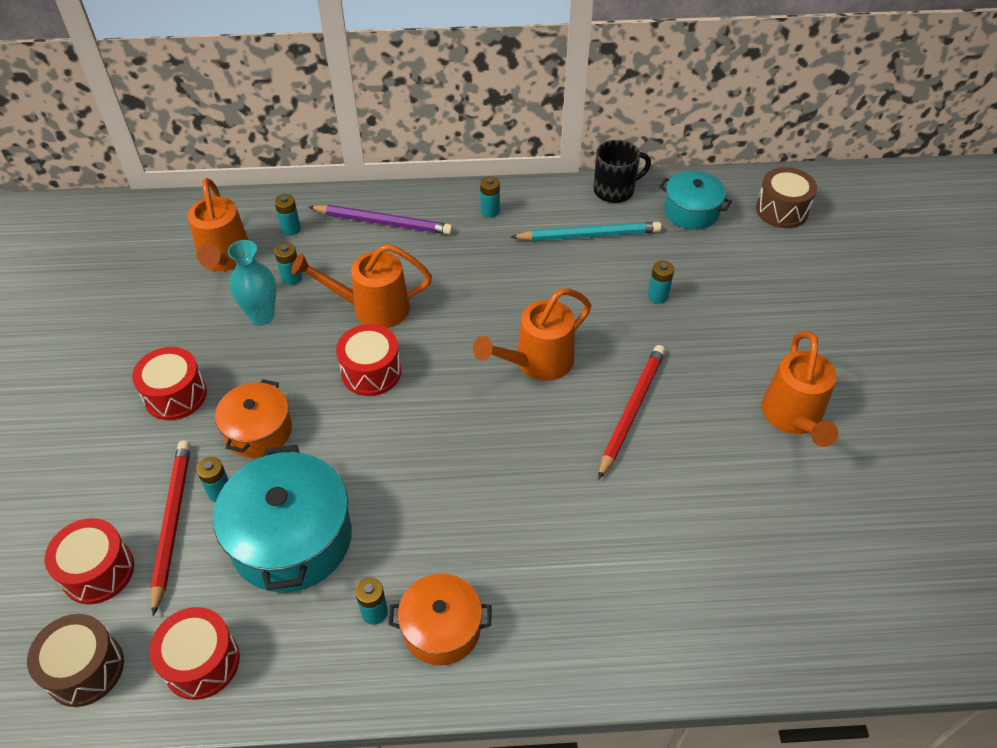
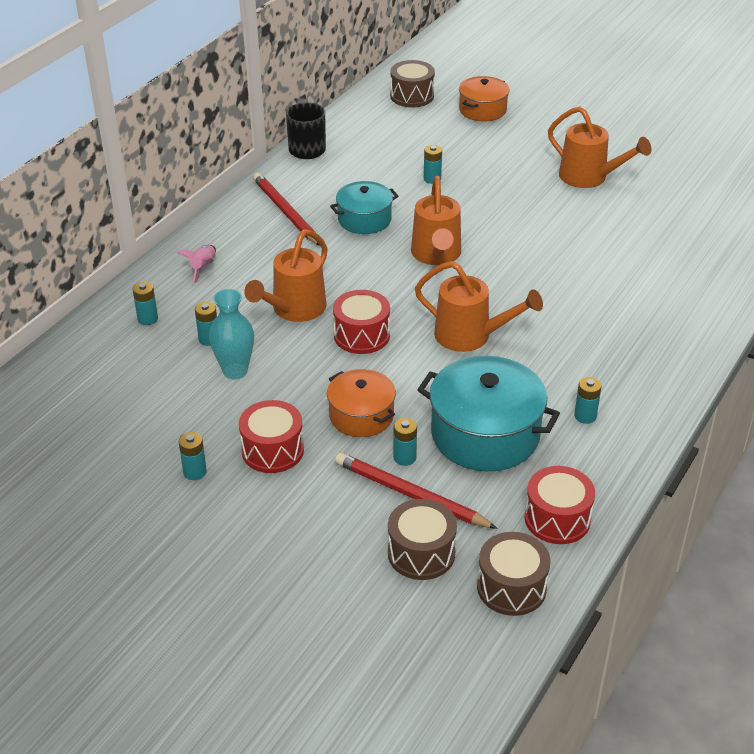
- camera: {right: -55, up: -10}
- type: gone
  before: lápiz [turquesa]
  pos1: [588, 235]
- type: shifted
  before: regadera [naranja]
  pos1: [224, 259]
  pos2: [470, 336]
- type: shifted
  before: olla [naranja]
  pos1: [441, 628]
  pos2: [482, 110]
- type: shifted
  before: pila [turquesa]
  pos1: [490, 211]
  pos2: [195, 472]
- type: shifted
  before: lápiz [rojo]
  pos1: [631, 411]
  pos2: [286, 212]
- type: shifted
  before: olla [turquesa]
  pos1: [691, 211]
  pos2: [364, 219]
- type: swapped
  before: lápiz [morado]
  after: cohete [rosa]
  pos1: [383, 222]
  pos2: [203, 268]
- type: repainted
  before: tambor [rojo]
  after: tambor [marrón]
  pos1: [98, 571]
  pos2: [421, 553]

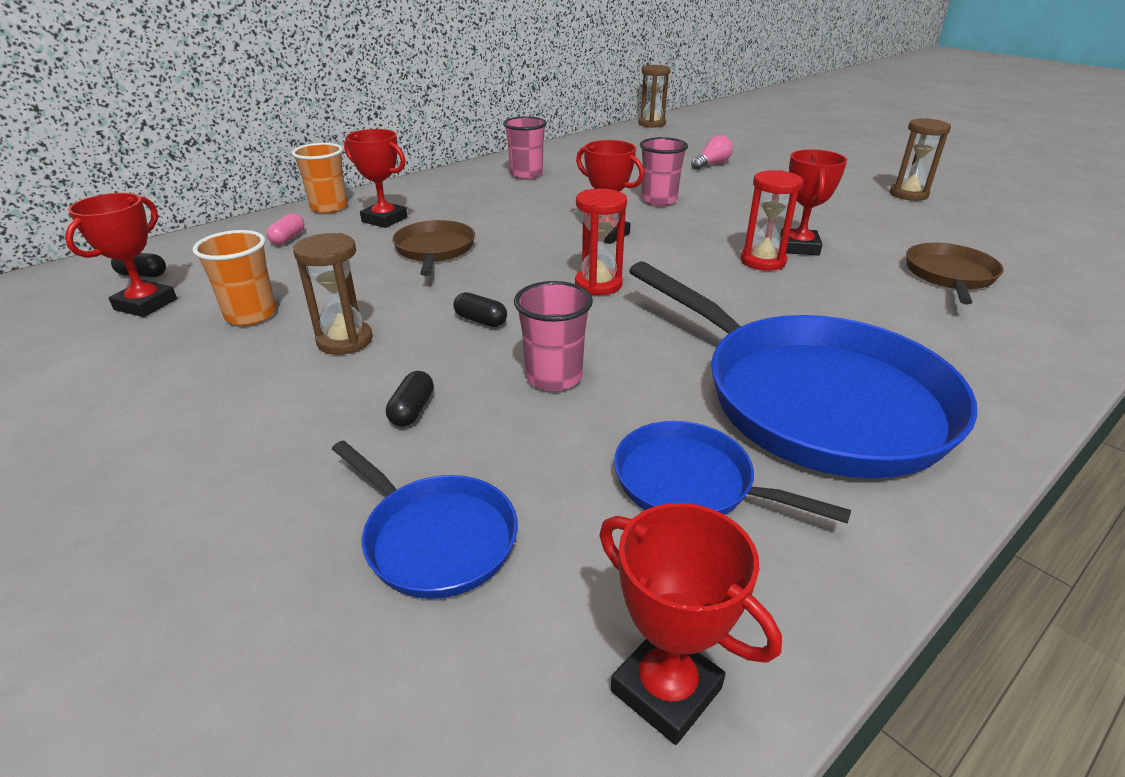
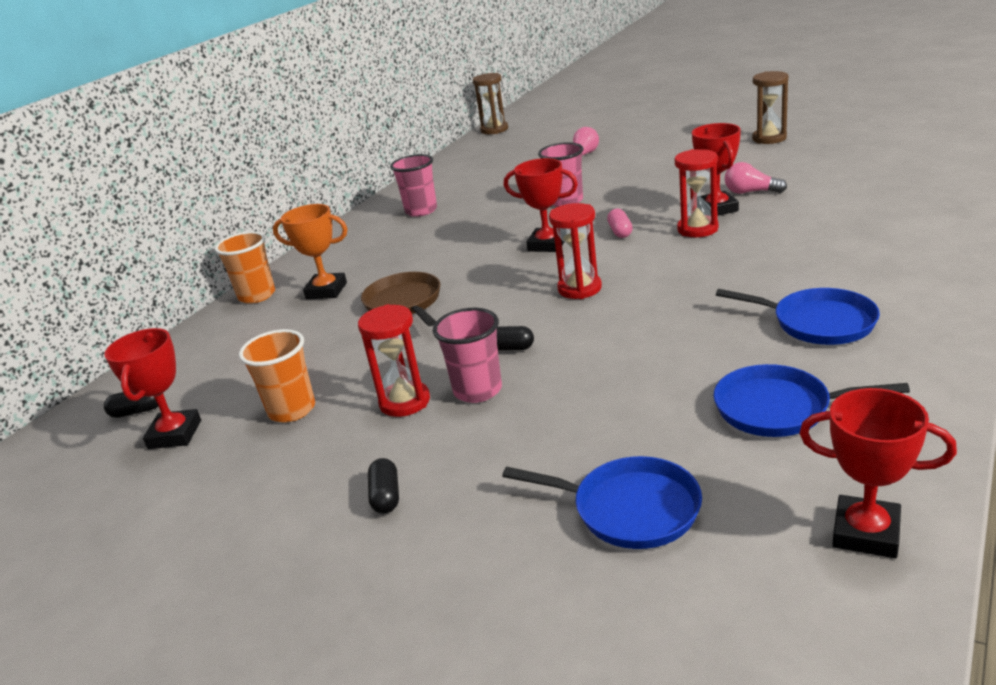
- camera: {right: -15, up: -5}
- type: gone
  before: sartén [marrón]
  pos1: [949, 276]
- type: new
  after: bombilla [rosa]
  pos2: [750, 192]
- type: shifted
  before: cápsula [rosa]
  pos1: [288, 238]
  pos2: [620, 232]
- type: shifted
  before: cápsula [negro]
  pos1: [412, 410]
  pos2: [386, 496]
- type: shifted
  before: vaso [rosa]
  pos1: [554, 377]
  pos2: [477, 390]
- type: repainted
  before: reloj de arena [marrón]
  after: reloj de arena [rojo]
  pos1: [345, 340]
  pos2: [405, 402]
- type: repainted
  before: trofeo [rojo]
  after: trofeo [naranja]
  pos1: [384, 220]
  pos2: [326, 291]
- type: scaled
  before: sartén [azul]
  pos1: [813, 399]
  pos2: [818, 323]
  scale: 0.49

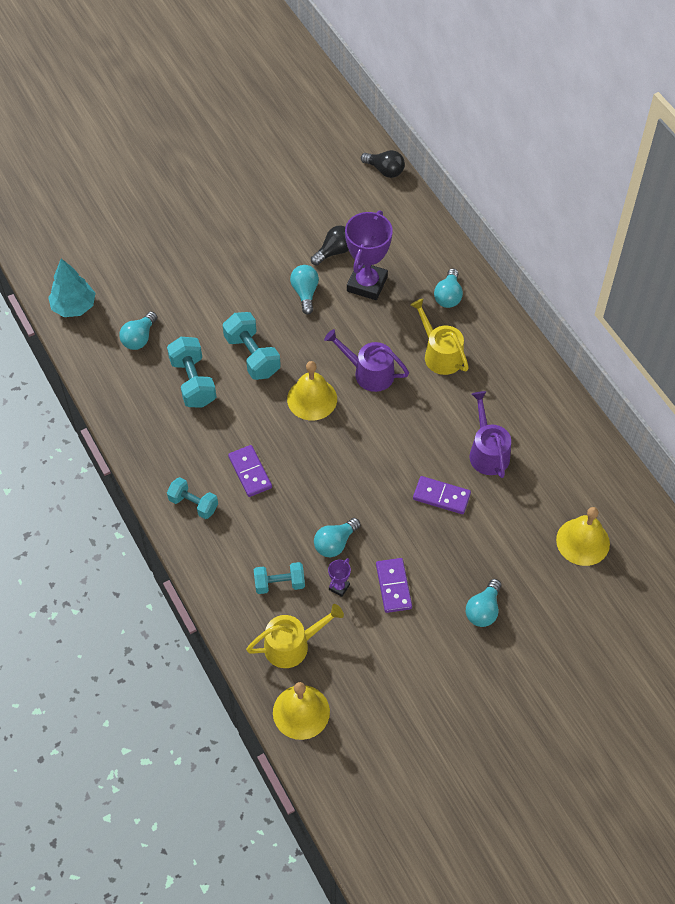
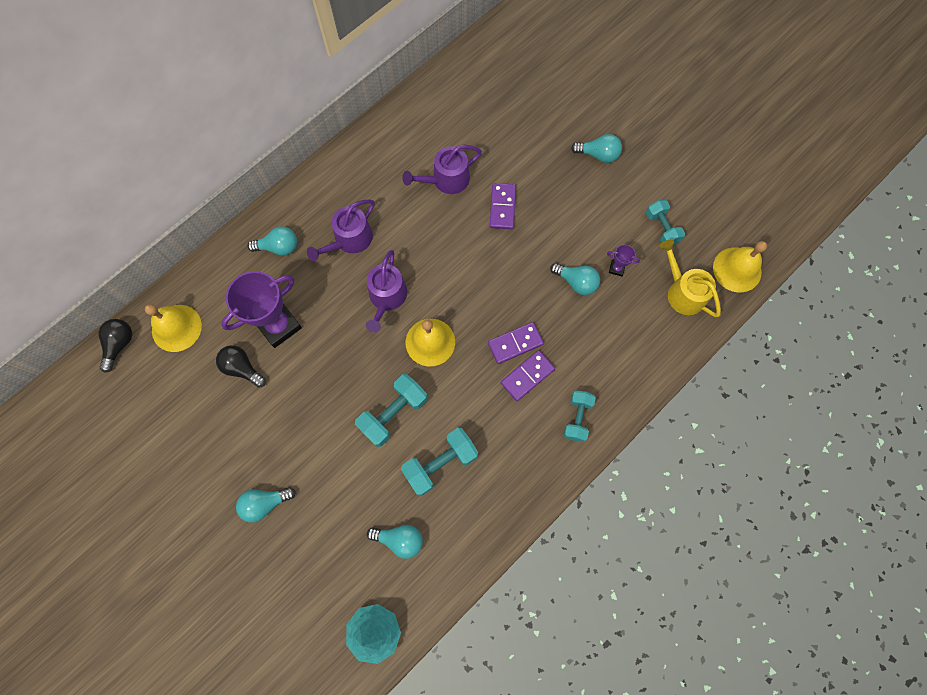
- camera: {right: -105, up: 15}
- type: shifted
  before: mancuerna [turquesa]
  pos1: [279, 583]
  pos2: [661, 228]
- type: shifted
  before: bombilla [turquesa]
  pos1: [305, 293]
  pos2: [265, 503]
- type: shifted
  before: ficha de dominó [morado]
  pos1: [393, 586]
  pos2: [515, 344]
- type: shifted
  before: campana [amarillo]
  pos1: [583, 541]
  pos2: [176, 328]
- type: repainted
  before: regadera [amarillo]
  after: regadera [morado]
  pos1: [440, 354]
  pos2: [350, 240]
- type: rotated
  before: trofeo [morado]
  pos1: [367, 284]
  pos2: [279, 325]
  turn: -45

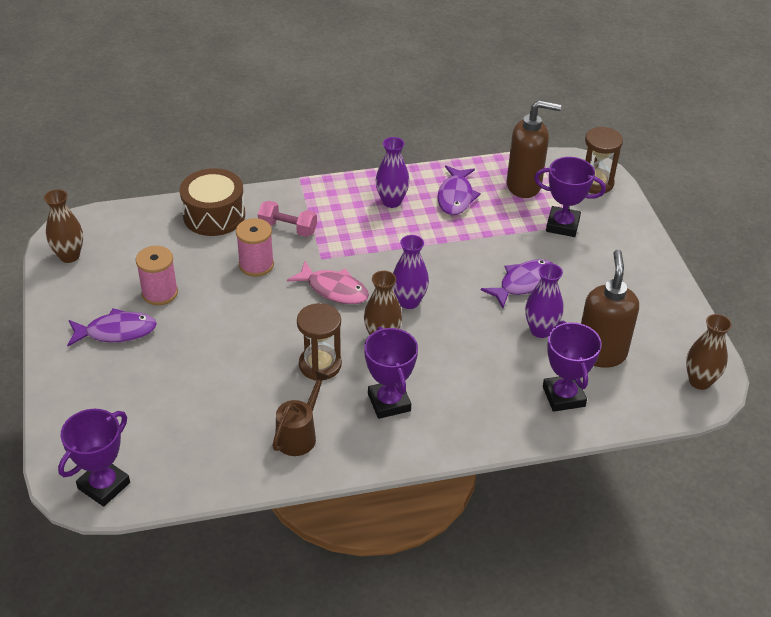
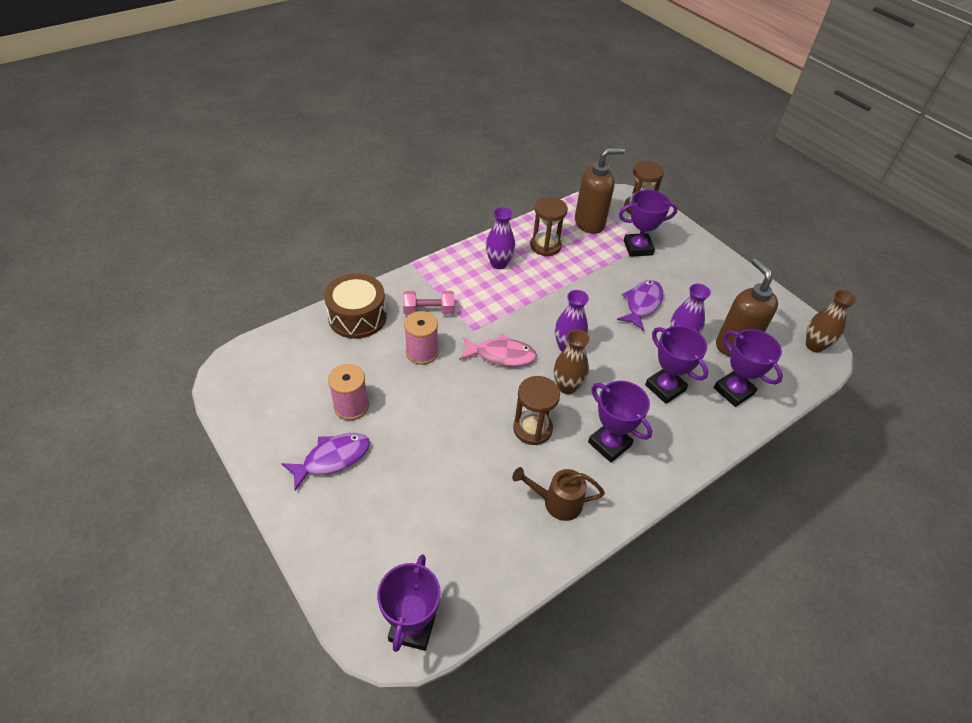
- camera: {right: -25, up: 5}
- type: gone
  before: florero [marrón]
  pos1: [69, 256]
- type: new
  after: trofeo [morado]
  pos2: [665, 388]
- type: swapped
  before: pez [morado]
  after: reloj de arena [marrón]
  pos1: [456, 197]
  pos2: [545, 246]
- type: rotated
  before: regadera [marrón]
  pos1: [299, 434]
  pos2: [556, 502]
  turn: -90

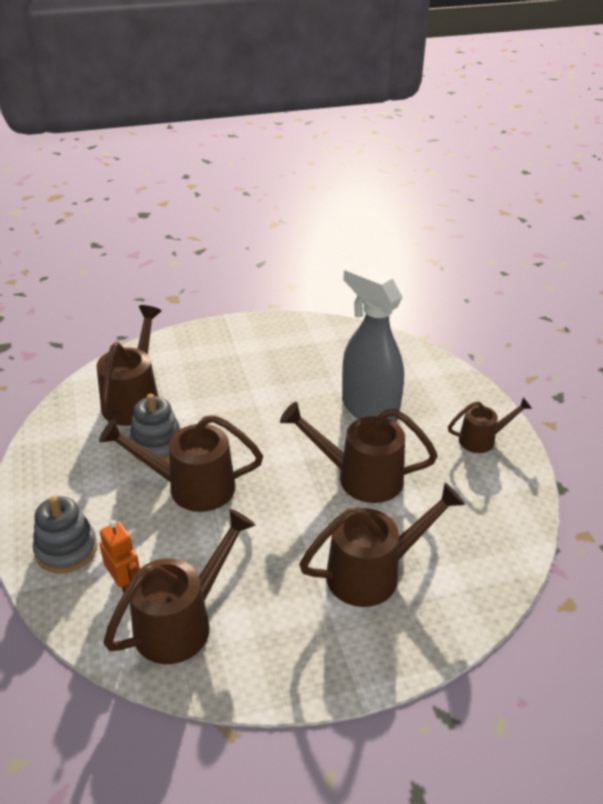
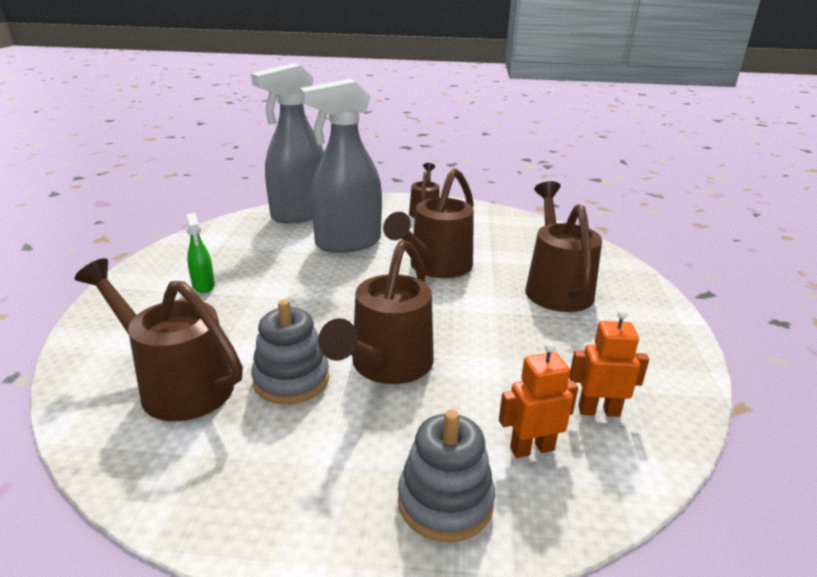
- camera: {right: -70, up: -10}
- type: new
  after: pulverizador [verde]
  pos2: [203, 286]
- type: new
  after: pulverizador [gris]
  pos2: [299, 215]
- type: swapped
  before: regadera [marrón]
  after: robot [naranja]
  pos1: [182, 622]
  pos2: [598, 411]

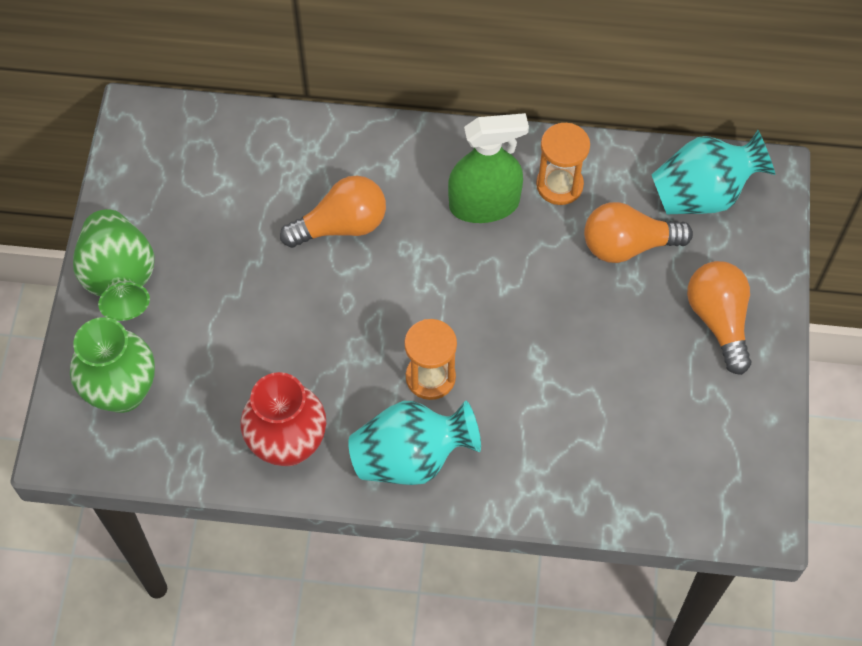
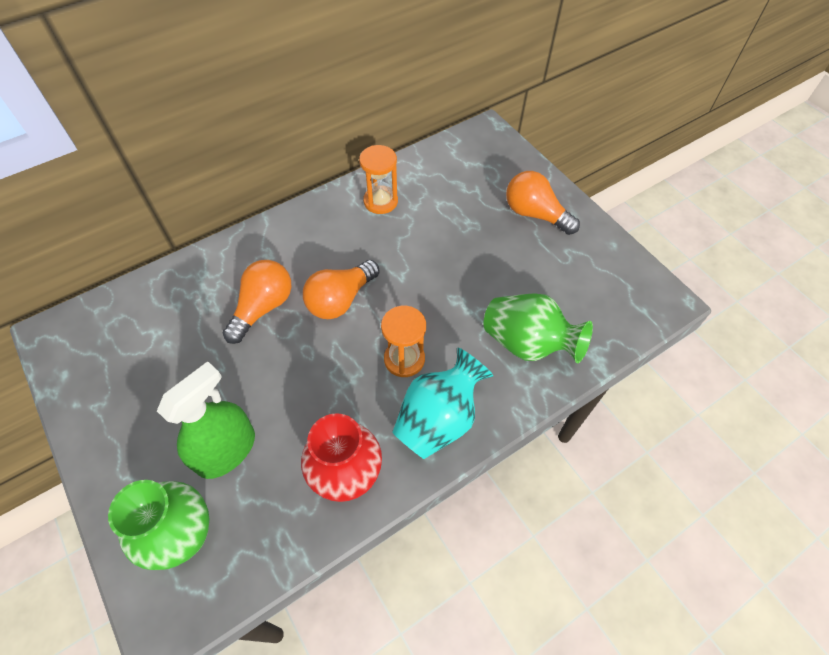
- camera: {right: -40, up: -5}
- type: gone
  before: florero [turquesa]
  pos1: [703, 194]
- type: shifted
  before: florero [verde]
  pos1: [120, 279]
  pos2: [528, 343]
- type: shifted
  before: pulverizador [verde]
  pos1: [484, 204]
  pos2: [226, 450]
- type: shifted
  before: bombilla [naranja]
  pos1: [627, 245]
  pos2: [340, 300]

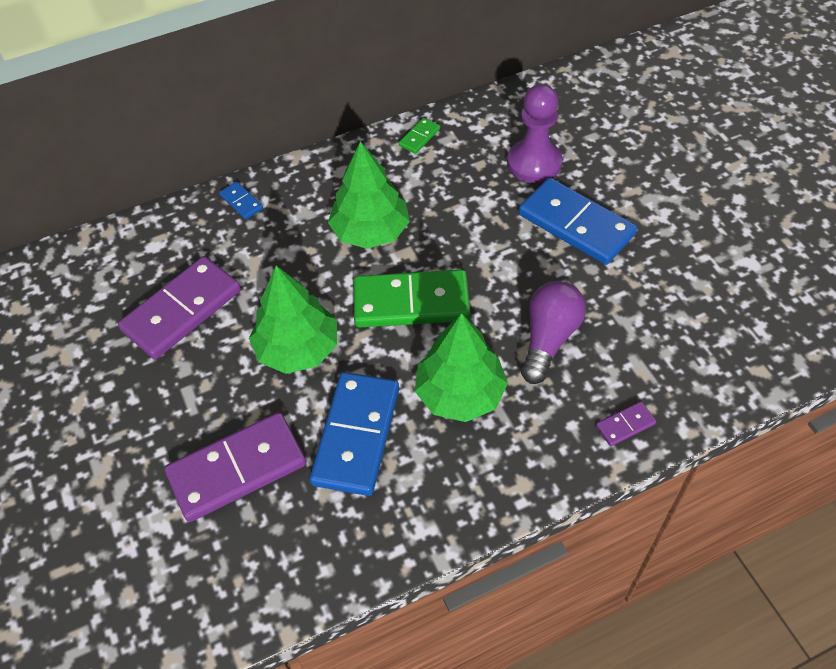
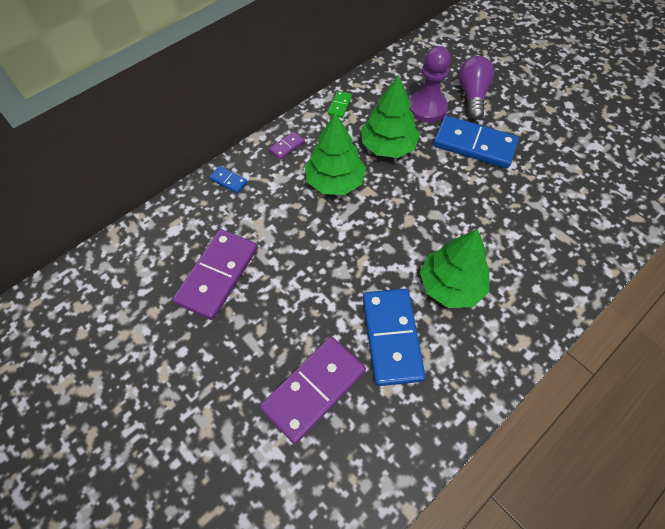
- camera: {right: -20, up: 5}
- type: gone
  before: ficha de dominó [verde]
  pos1: [411, 302]
- type: shifted
  before: árbol [verde]
  pos1: [297, 348]
  pos2: [388, 146]
- type: shifted
  before: bombilla [morado]
  pos1: [549, 339]
  pos2: [472, 96]
- type: shifted
  before: ficha de dominó [morado]
  pos1: [625, 425]
  pos2: [287, 146]

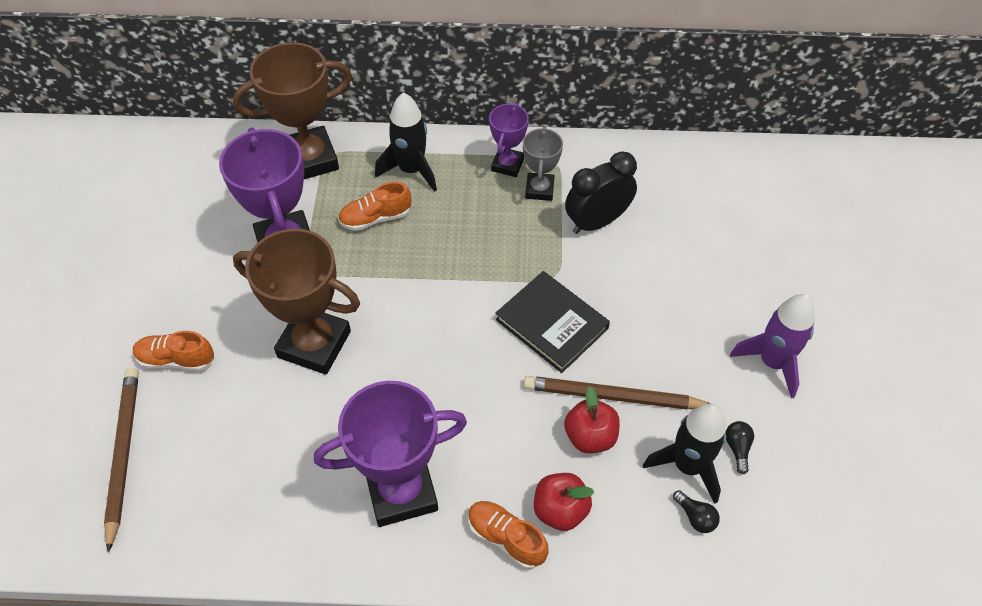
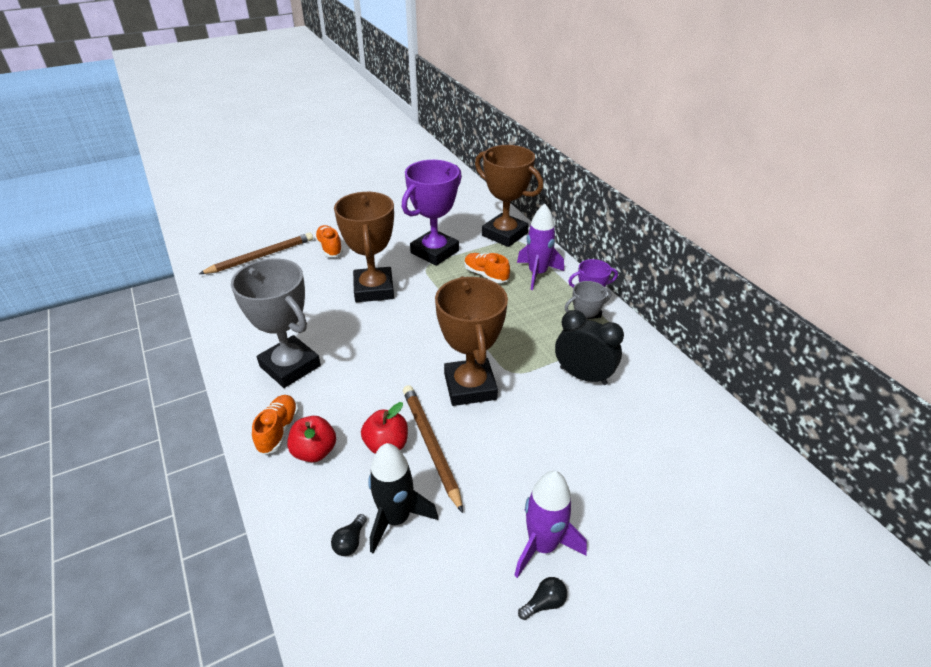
- camera: {right: 60, up: -15}
- type: shifted
  before: bombilla [negro]
  pos1: [737, 448]
  pos2: [544, 603]
- type: swapped
  before: libro [negro]
  after: trofeo [marrón]
  pos1: [552, 324]
  pos2: [470, 386]
- type: repainted
  before: trofeo [morado]
  after: trofeo [gris]
  pos1: [401, 491]
  pos2: [290, 366]
- type: repainted
  before: cohete [negro]
  after: cohete [morado]
  pos1: [411, 170]
  pos2: [537, 274]

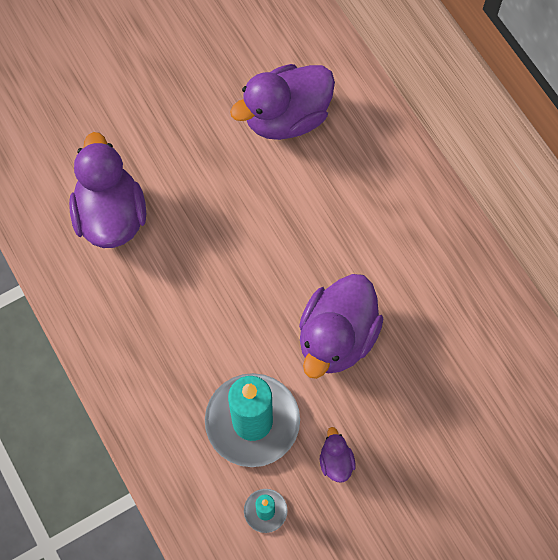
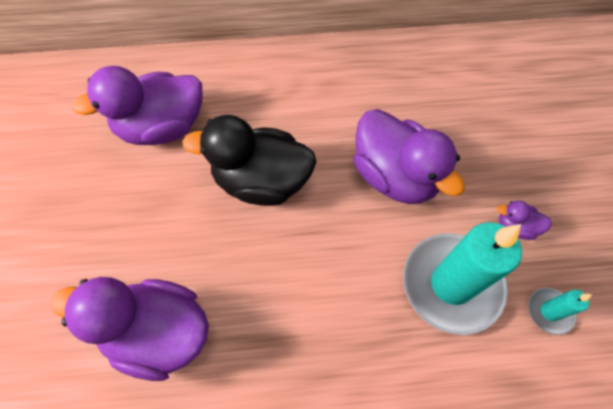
- camera: {right: -65, up: -5}
- type: new
  after: pato [negro]
  pos2: [261, 181]
- type: rotated
  before: pato [morado]
  pos1: [286, 117]
  pos2: [162, 127]
  turn: 75

